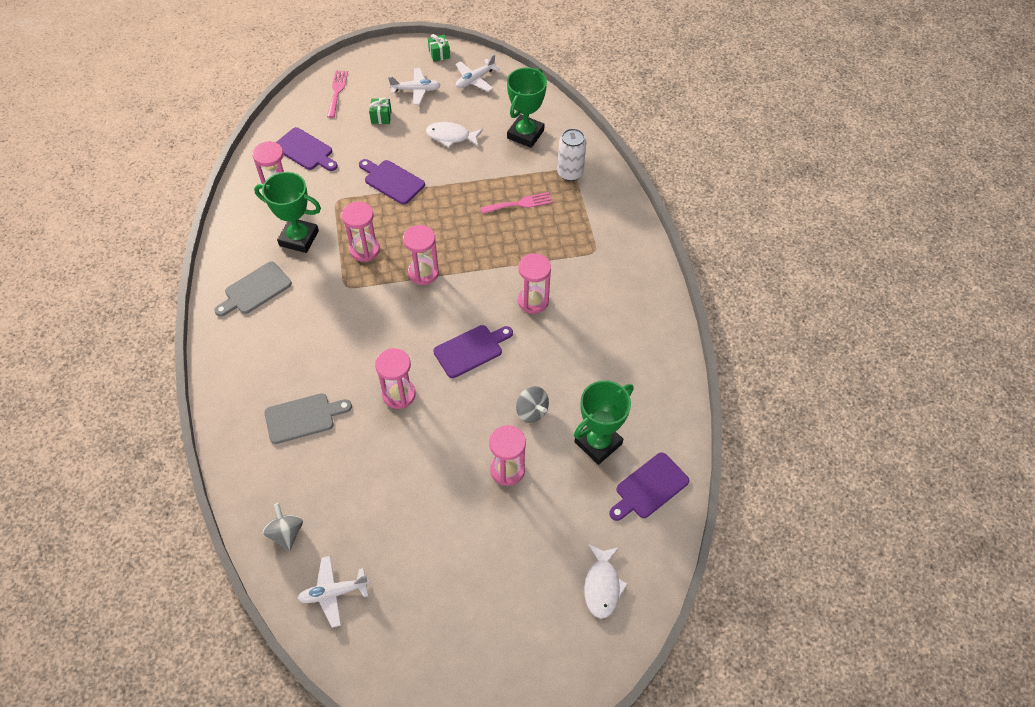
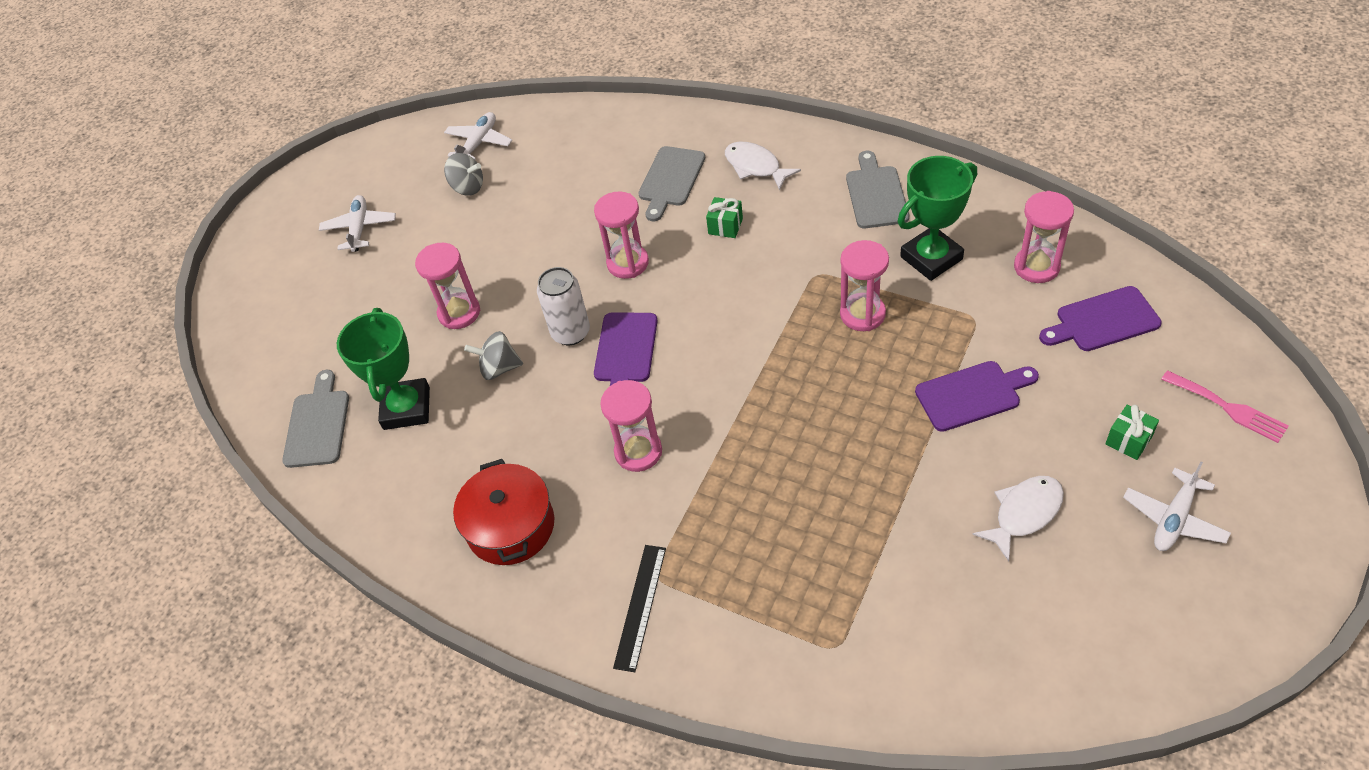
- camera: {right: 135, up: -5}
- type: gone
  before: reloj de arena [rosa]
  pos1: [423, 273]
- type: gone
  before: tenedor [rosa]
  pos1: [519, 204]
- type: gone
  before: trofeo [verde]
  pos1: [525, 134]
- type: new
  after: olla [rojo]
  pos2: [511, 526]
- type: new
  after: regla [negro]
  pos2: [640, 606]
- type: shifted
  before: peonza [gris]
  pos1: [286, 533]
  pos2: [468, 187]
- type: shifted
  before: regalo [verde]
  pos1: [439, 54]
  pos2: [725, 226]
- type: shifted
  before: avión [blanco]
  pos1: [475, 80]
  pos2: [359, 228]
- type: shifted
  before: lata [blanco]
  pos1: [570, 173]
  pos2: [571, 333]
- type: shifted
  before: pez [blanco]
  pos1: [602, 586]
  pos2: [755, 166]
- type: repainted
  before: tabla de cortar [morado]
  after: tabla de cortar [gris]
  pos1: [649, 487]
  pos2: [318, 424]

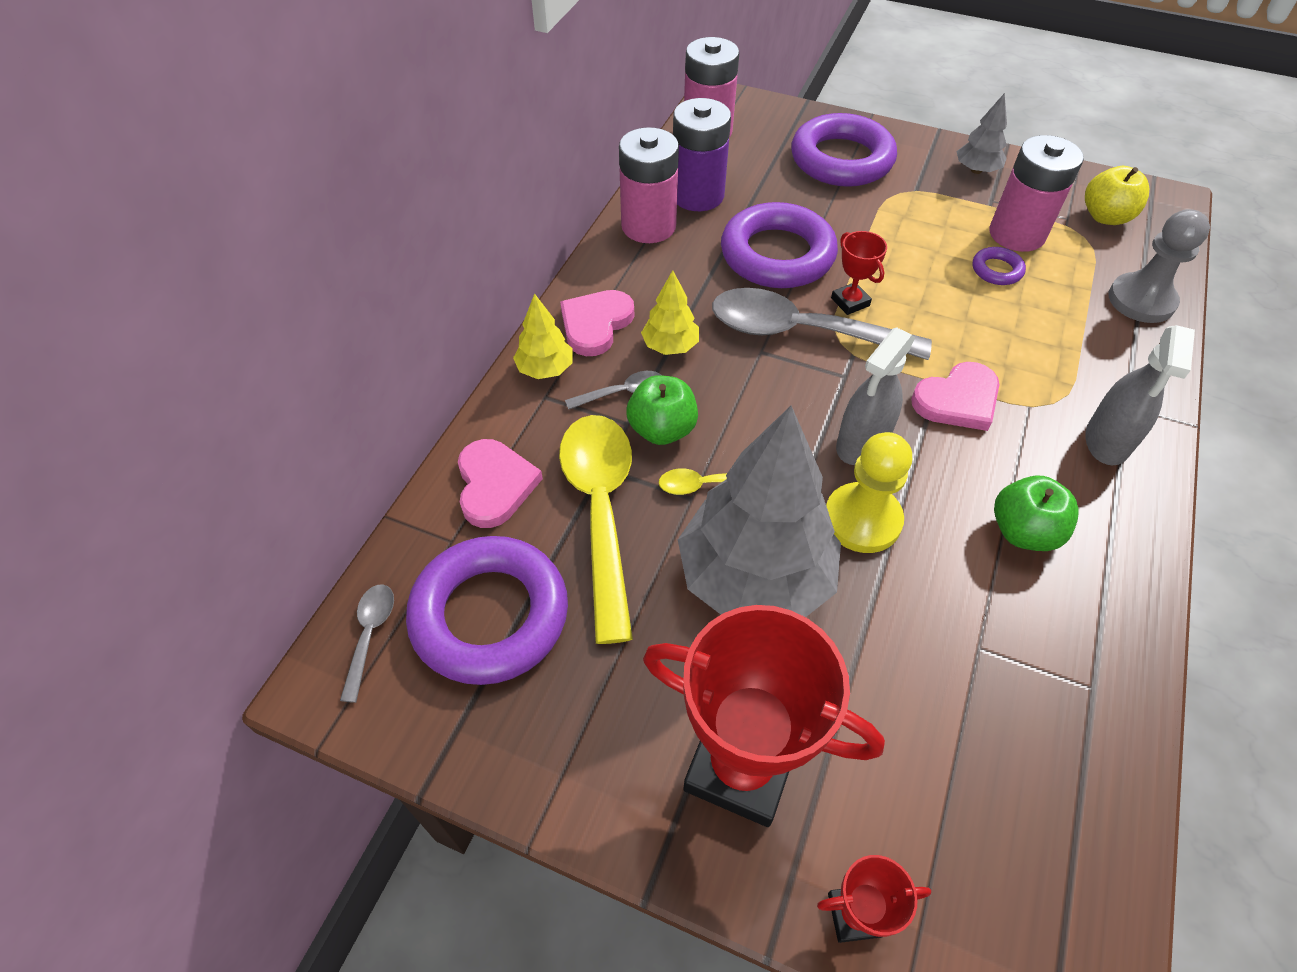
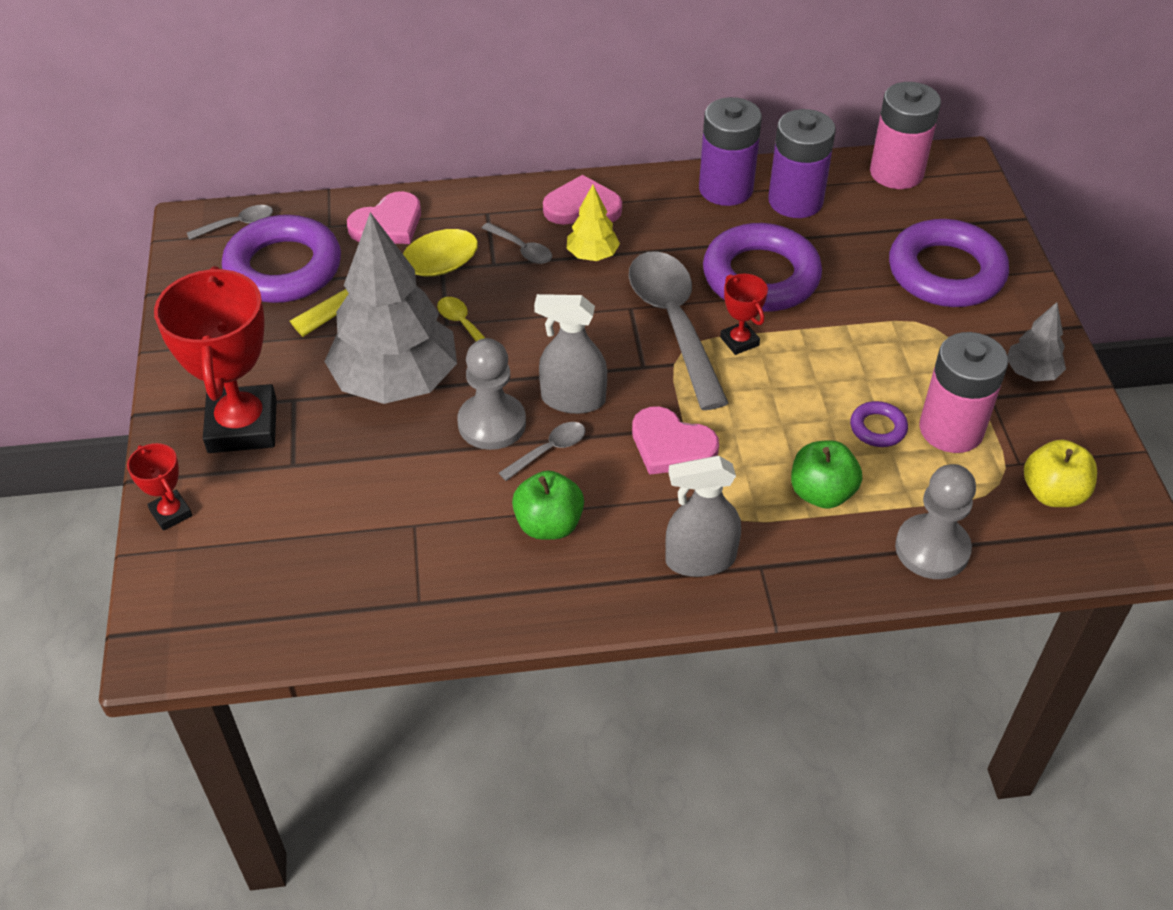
- camera: {right: 60, up: -5}
- type: gone
  before: árbol [amarillo]
  pos1: [545, 369]
- type: new
  after: cuchara [gris]
  pos2: [549, 450]
- type: shifted
  before: manzana [verde]
  pos1: [662, 429]
  pos2: [821, 493]
- type: repainted
  before: pila [rosa]
  after: pila [morado]
  pos1: [648, 226]
  pos2: [725, 189]
- type: repainted
  before: peón [amarillo]
  after: peón [gris]
  pos1: [862, 520]
  pos2: [492, 423]
- type: rotated
  before: trofeo [rojo]
  pos1: [850, 302]
  pos2: [739, 341]
  turn: -60

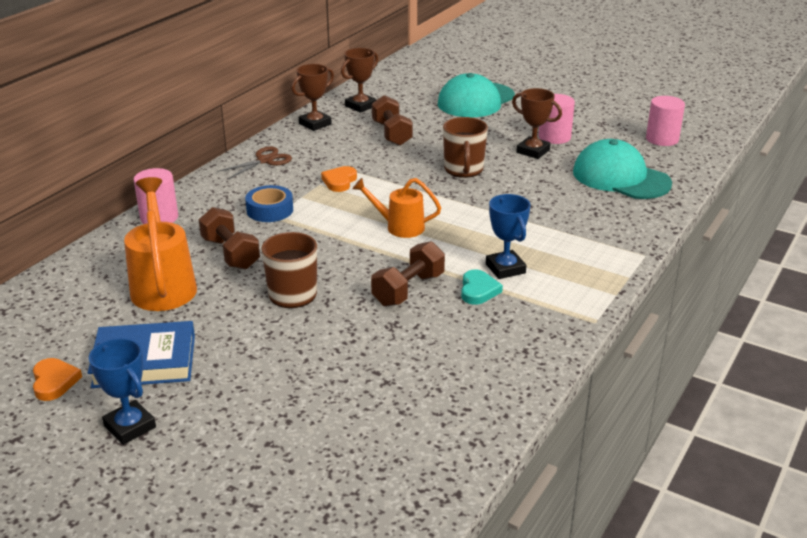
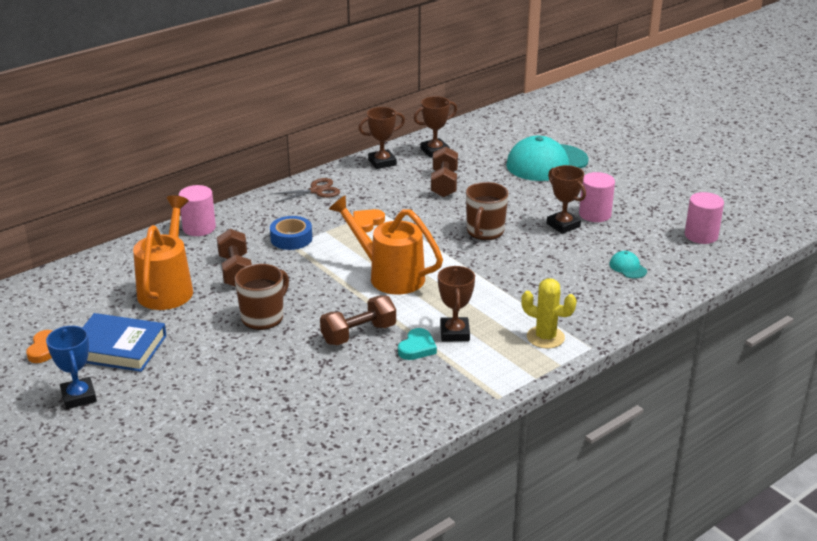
- camera: {right: 20, up: 0}
- type: new
  after: cactus [amarillo]
  pos2: [545, 337]
- type: repainted
  before: trofeo [azul]
  after: trofeo [marrón]
  pos1: [505, 268]
  pos2: [454, 333]
- type: scaled
  before: regadera [naranja]
  pos1: [399, 227]
  pos2: [390, 276]
  scale: 1.6
- type: scaled
  before: gorra [turquesa]
  pos1: [620, 177]
  pos2: [627, 267]
  scale: 0.42

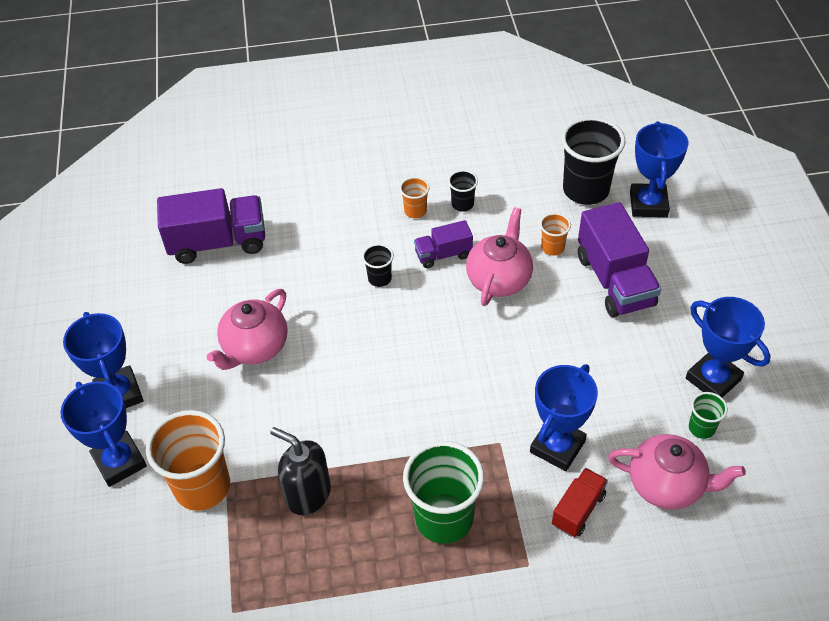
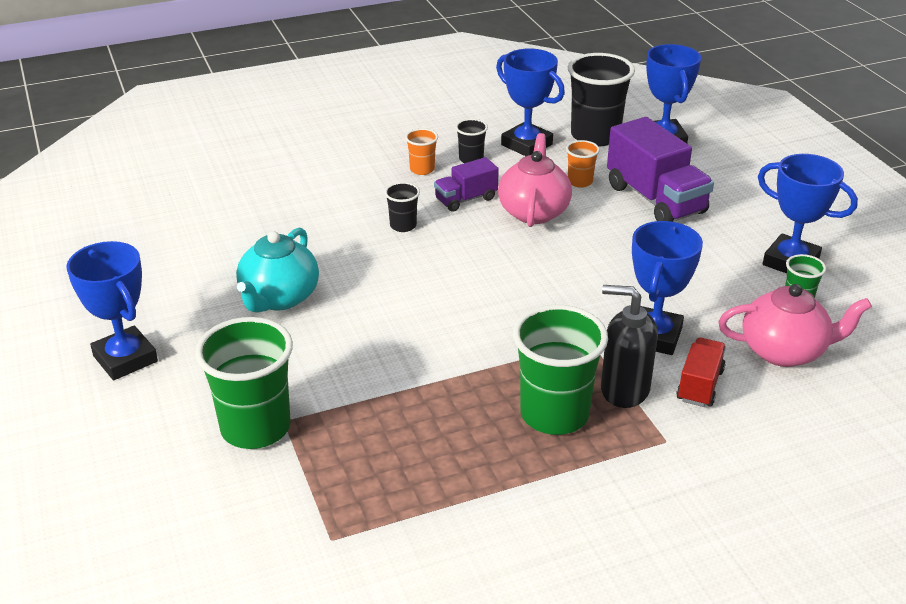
- camera: {right: -15, up: -15}
- type: gone
  before: camión [morado]
  pos1: [218, 242]
- type: shifted
  before: trofeo [azul]
  pos1: [119, 462]
  pos2: [526, 145]
- type: shifted
  before: dispensador de jabón [negro]
  pos1: [308, 494]
  pos2: [624, 389]
- type: repainted
  before: vaso [naranja]
  after: vaso [verde]
  pos1: [202, 487]
  pos2: [255, 428]
- type: repainted
  before: tetera [rosa]
  after: tetera [turquesa]
  pos1: [254, 347]
  pos2: [279, 298]

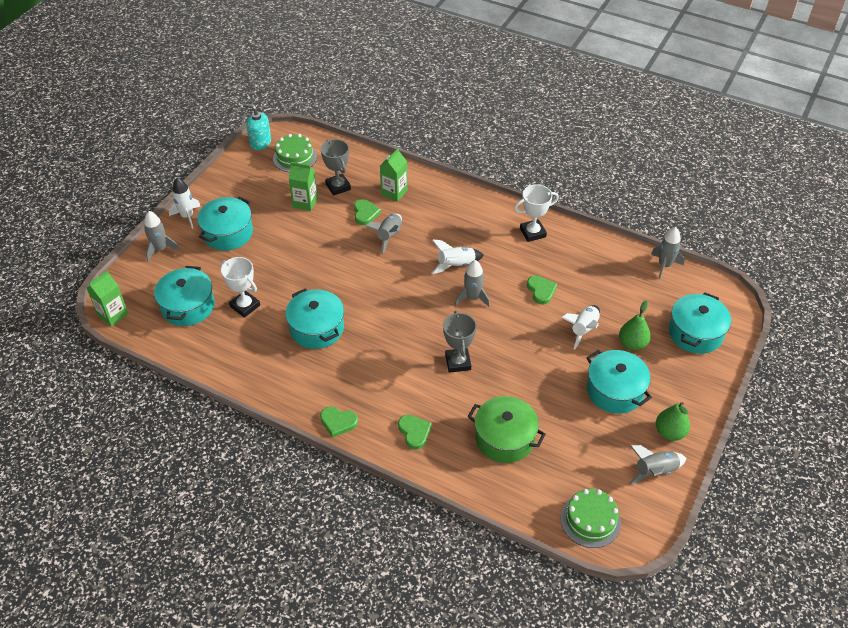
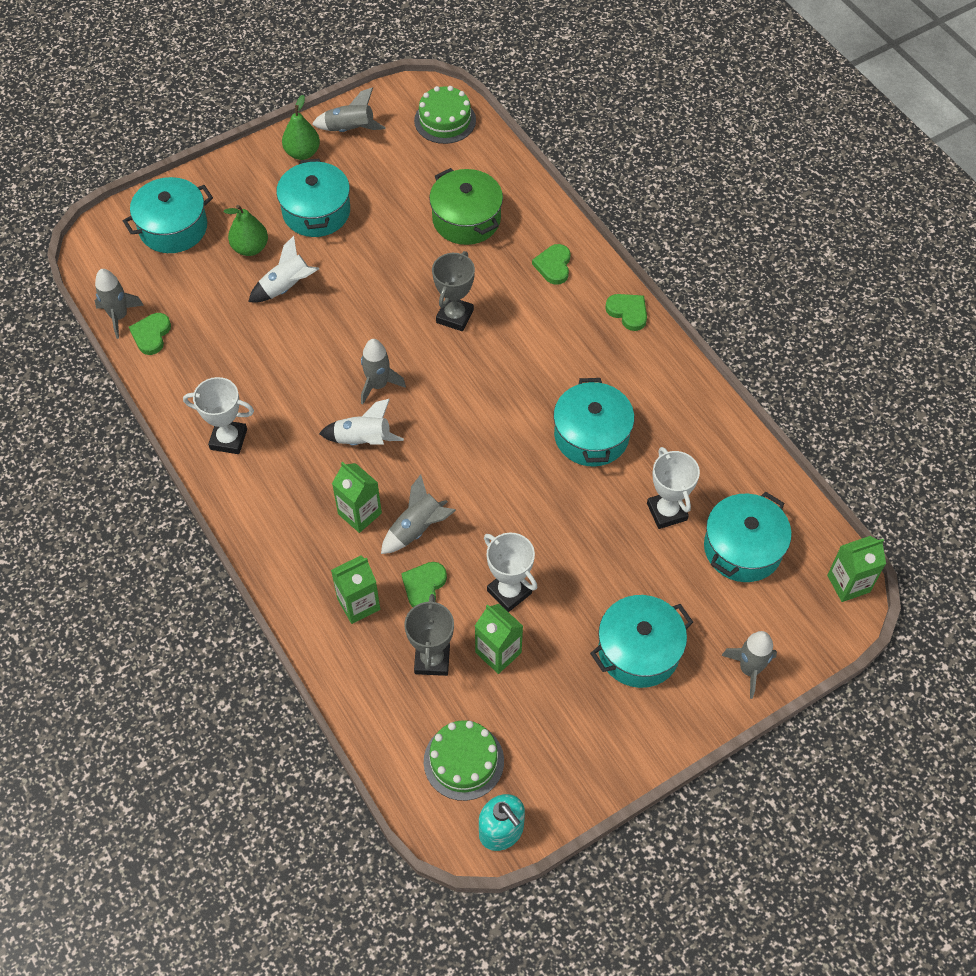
- camera: {right: -150, up: 10}
- type: gone
  before: cohete [blanco]
  pos1: [187, 216]
- type: new
  after: cartón de leche [verde]
  pos2: [359, 513]
- type: new
  after: trofeo [blanco]
  pos2: [509, 592]
- type: shifted
  before: corazón [verde]
  pos1: [541, 291]
  pos2: [151, 335]

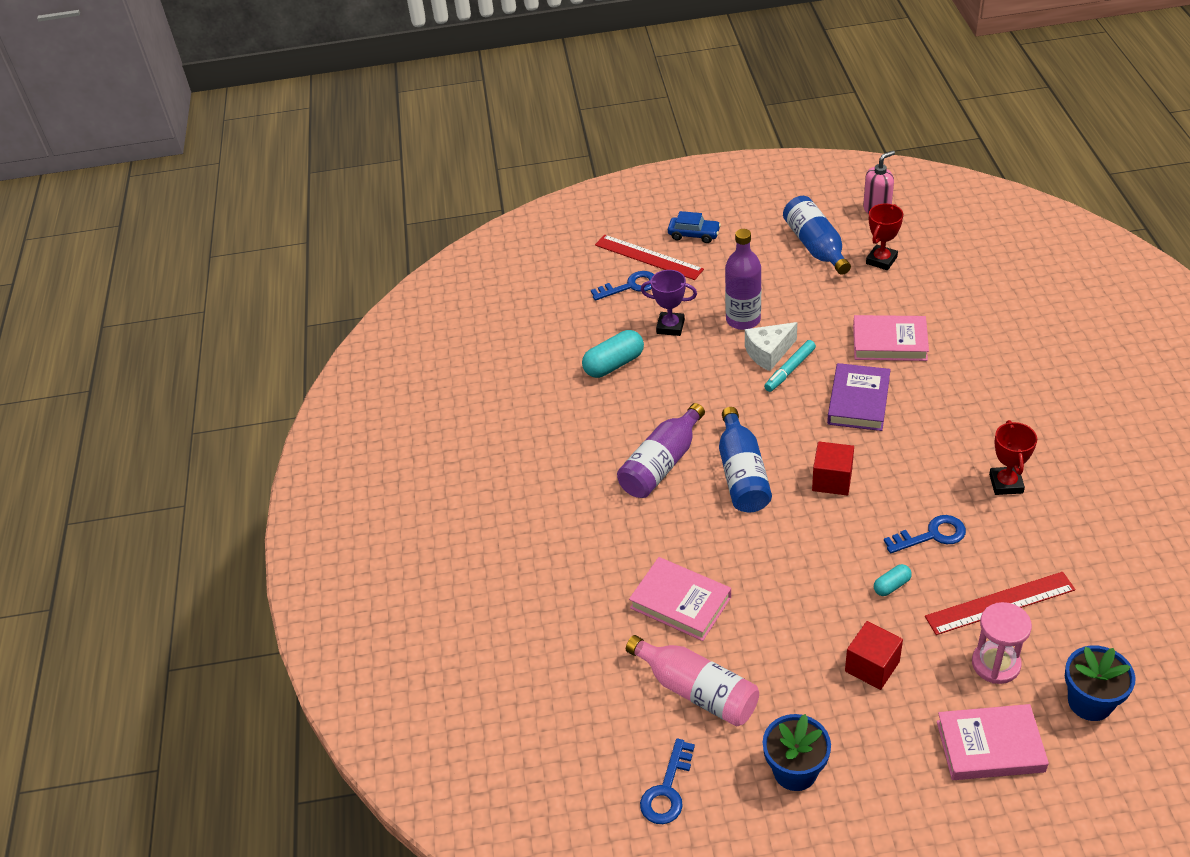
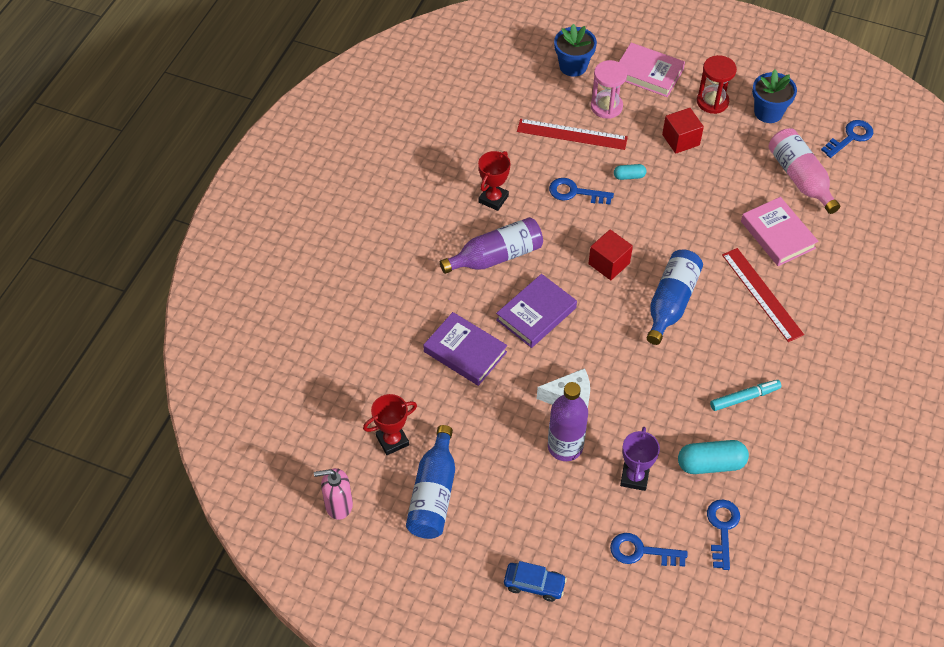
- camera: {right: -155, up: 10}
- type: new
  after: reloj de arena [rojo]
  pos2: [712, 102]
- type: new
  after: llave [azul]
  pos2: [722, 528]
- type: shifted
  before: regla [rojo]
  pos1: [648, 257]
  pos2: [762, 294]
- type: shifted
  before: botella [morado]
  pos1: [662, 464]
  pos2: [496, 256]
- type: shifted
  before: rotulador [turquesa]
  pos1: [790, 370]
  pos2: [744, 398]
- type: repainted
  before: libro [rosa]
  after: libro [morado]
  pos1: [889, 342]
  pos2: [465, 352]
- type: rotated
  before: trofeo [morado]
  pos1: [670, 326]
  pos2: [634, 477]
  turn: 60
- type: rotated
  before: coche [azul]
  pos1: [694, 235]
  pos2: [534, 584]
  turn: 150

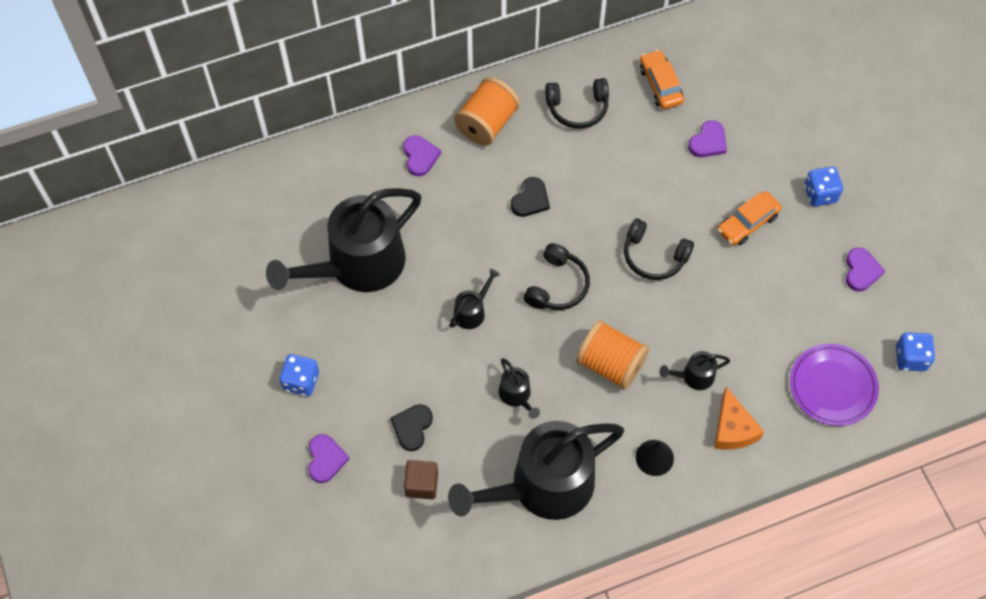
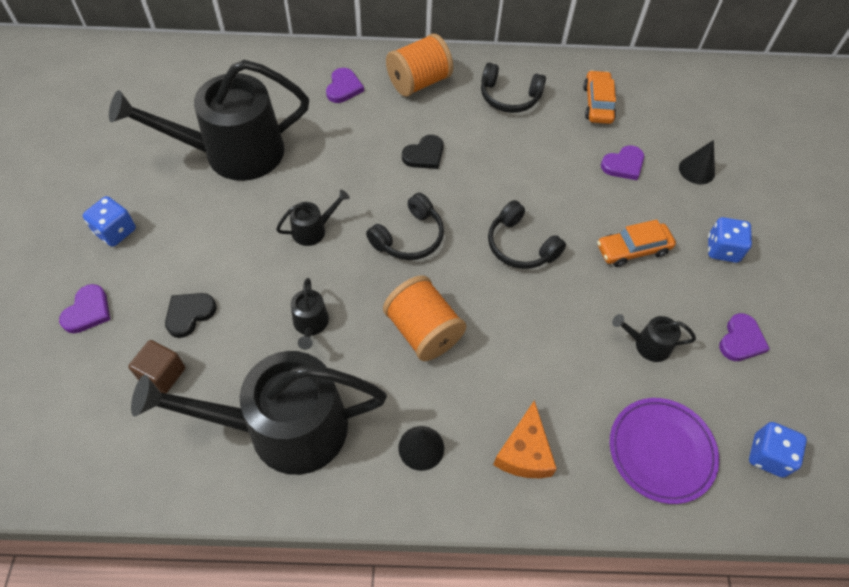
- camera: {right: 20, up: -5}
- type: new
  after: cono [negro]
  pos2: [696, 170]
- type: shifted
  before: regadera [negro]
  pos1: [694, 376]
  pos2: [648, 344]

